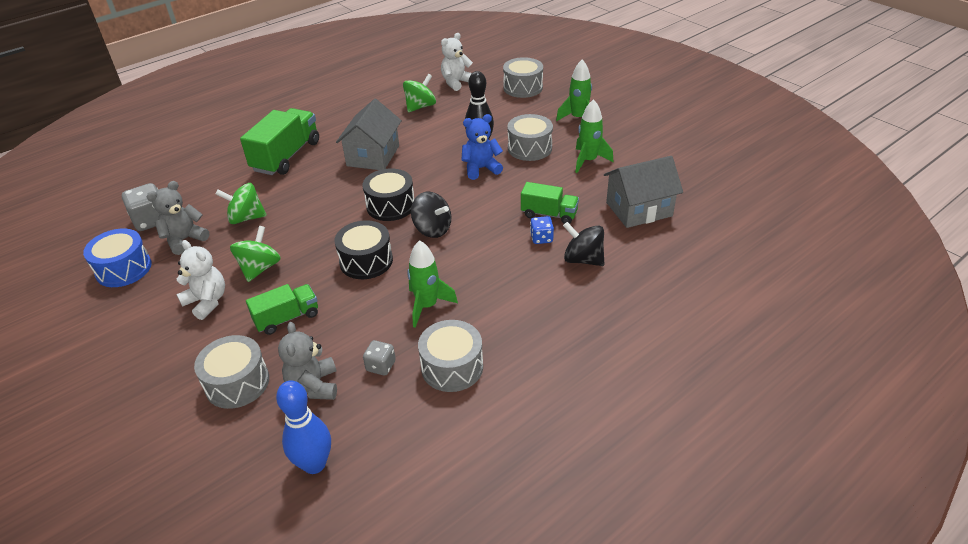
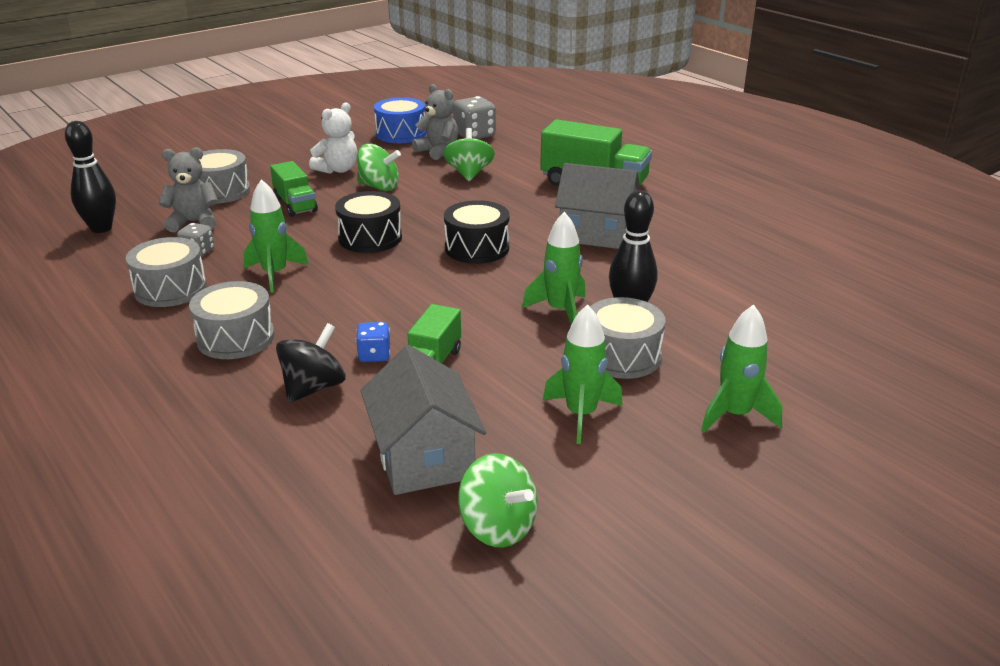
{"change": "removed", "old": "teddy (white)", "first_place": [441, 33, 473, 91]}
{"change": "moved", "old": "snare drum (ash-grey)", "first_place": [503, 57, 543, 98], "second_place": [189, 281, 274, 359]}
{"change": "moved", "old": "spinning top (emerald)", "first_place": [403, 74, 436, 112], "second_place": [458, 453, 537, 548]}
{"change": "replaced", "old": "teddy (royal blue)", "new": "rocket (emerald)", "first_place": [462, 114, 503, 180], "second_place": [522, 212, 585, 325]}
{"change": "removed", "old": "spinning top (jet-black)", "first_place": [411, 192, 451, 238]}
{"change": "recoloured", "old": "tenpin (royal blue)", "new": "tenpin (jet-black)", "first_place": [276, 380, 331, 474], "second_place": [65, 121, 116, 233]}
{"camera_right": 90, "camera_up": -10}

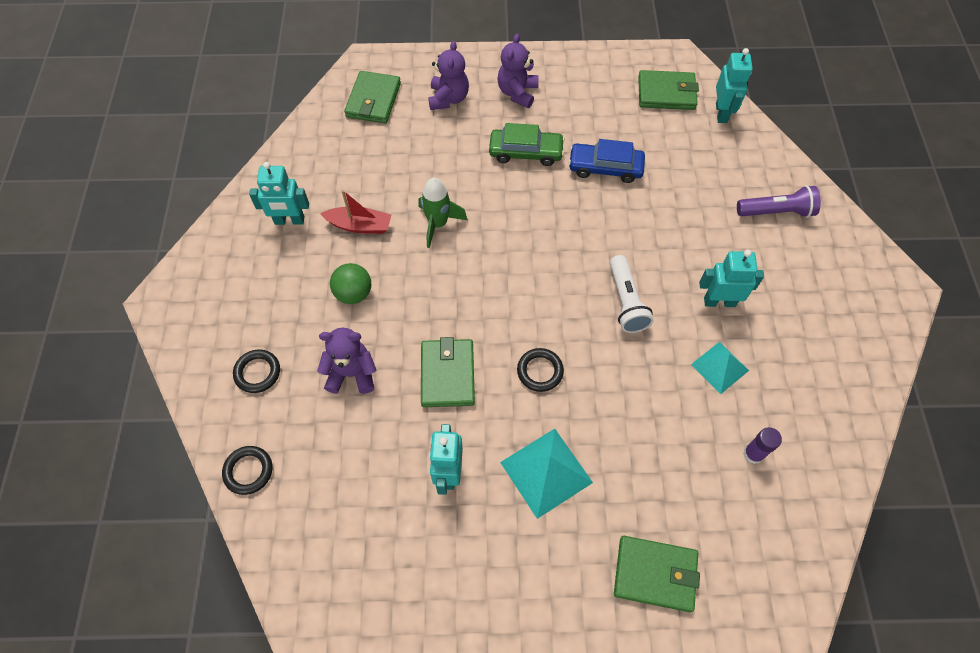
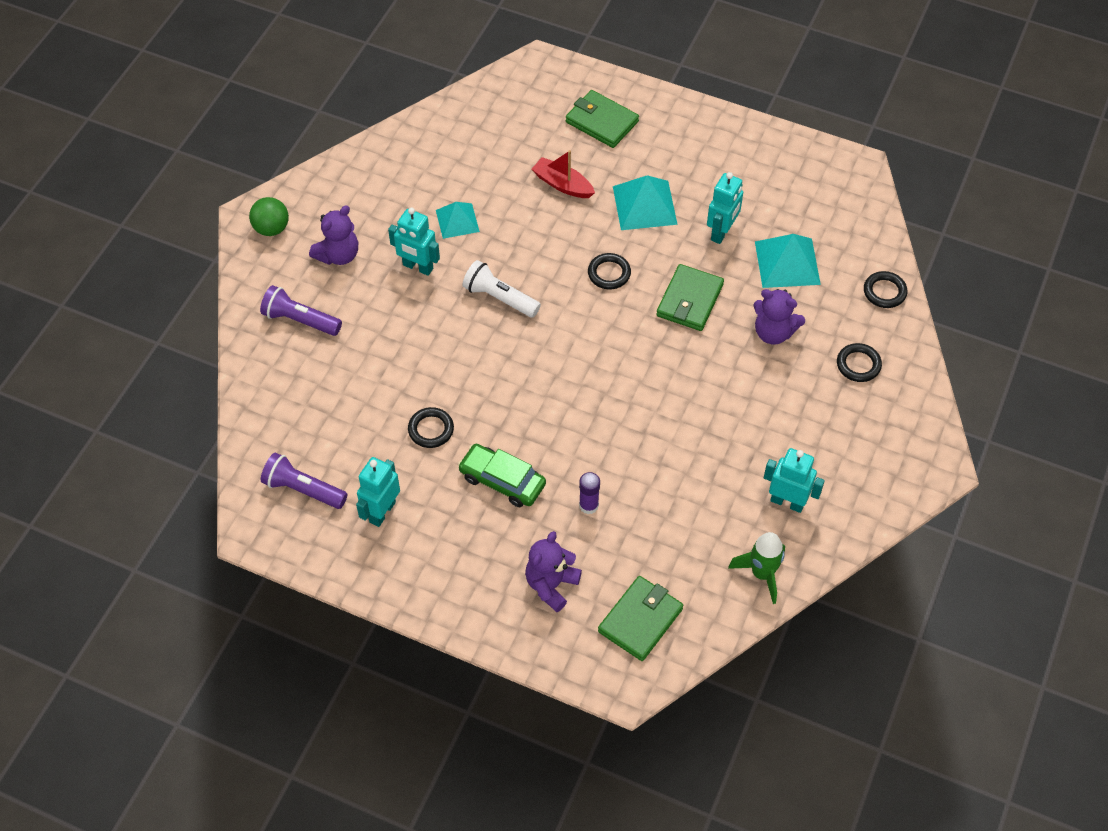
{"change": "moved", "old": "teddy (royal purple)", "first_place": [497, 34, 539, 108], "second_place": [309, 205, 358, 265]}
{"change": "moved", "old": "robot figure (turquoise)", "first_place": [716, 48, 753, 123], "second_place": [356, 457, 400, 527]}
{"change": "replaced", "old": "card wallet (emerald)", "new": "flashlight (royal purple)", "first_place": [638, 70, 699, 110], "second_place": [261, 453, 347, 509]}
{"change": "replaced", "old": "automobile (royal blue)", "new": "hoop (jet-black)", "first_place": [568, 139, 645, 183], "second_place": [408, 407, 454, 448]}
{"change": "moved", "old": "rocket (emerald)", "first_place": [418, 178, 467, 248], "second_place": [728, 532, 785, 604]}
{"change": "moved", "old": "sailboat (scarlet)", "first_place": [321, 190, 391, 234], "second_place": [532, 150, 595, 198]}
{"change": "turned", "old": "flashlight (white)", "first_place": [610, 255, 654, 333], "second_place": [462, 260, 541, 318], "degrees": -75}
{"change": "moved", "old": "play ball (emerald)", "first_place": [330, 263, 371, 304], "second_place": [249, 197, 289, 236]}
{"change": "moved", "old": "glue (royal purple)", "first_place": [743, 427, 782, 464], "second_place": [579, 472, 600, 514]}
{"change": "added", "new": "pyramid shape (turquoise)", "second_place": [755, 234, 821, 288]}
{"camera_right": -155, "camera_up": -5}

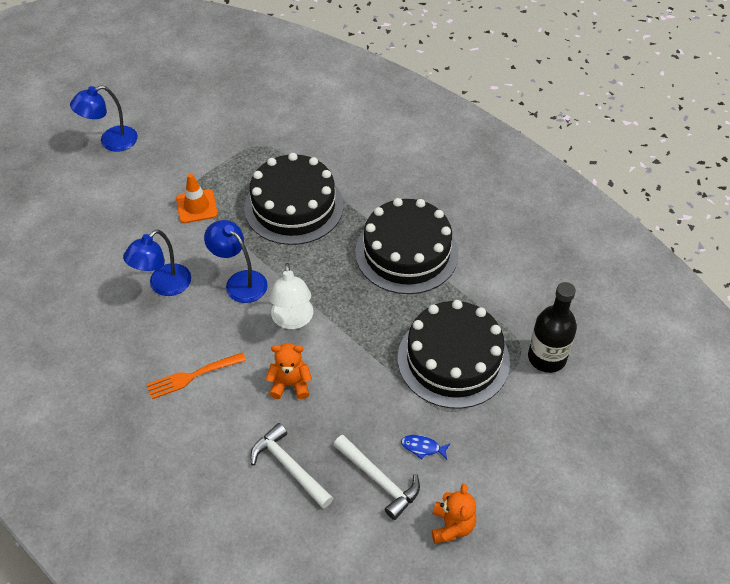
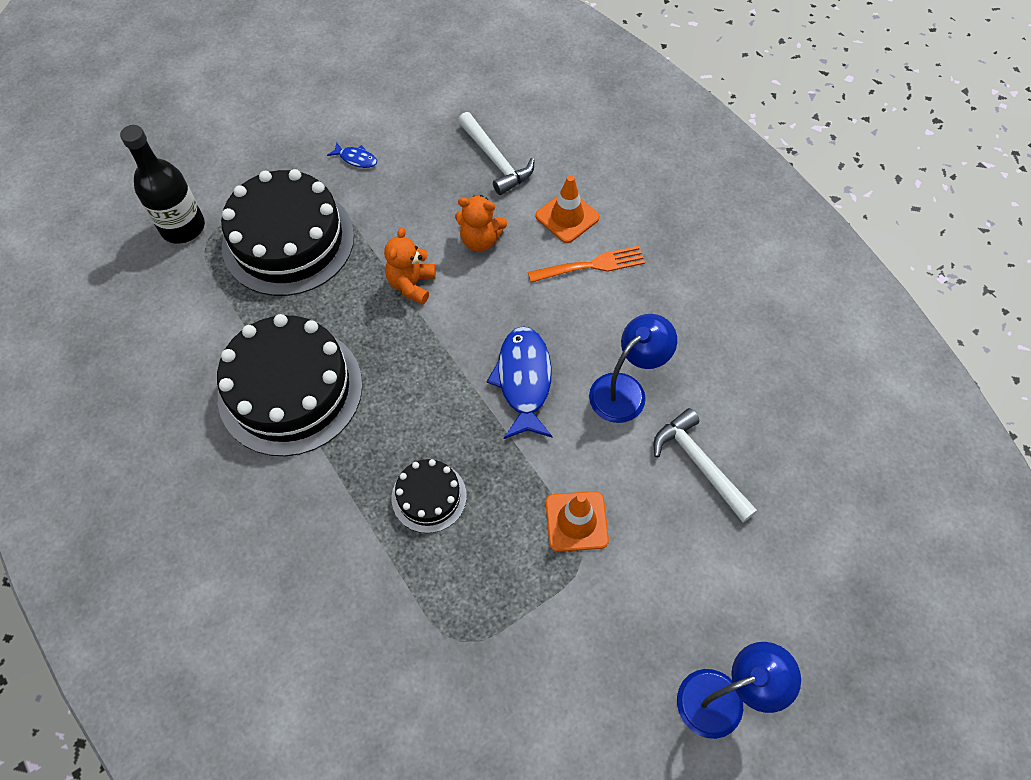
{"change": "resized", "old": "cake (jet-black)", "first_place": [244, 153, 343, 245], "second_place": [392, 459, 467, 533], "factor": 0.49}
{"change": "replaced", "old": "lamp (royal blue)", "new": "fish (royal blue)", "first_place": [204, 220, 268, 303], "second_place": [487, 326, 553, 439]}
{"change": "removed", "old": "lamp (white)", "first_place": [269, 263, 313, 329]}
{"change": "moved", "old": "claw hammer (white)", "first_place": [334, 435, 420, 520], "second_place": [654, 408, 757, 522]}
{"change": "moved", "old": "teddy (orange-coloured)", "first_place": [432, 484, 476, 544], "second_place": [384, 227, 436, 305]}
{"change": "added", "new": "road cone (orange-coloured)", "second_place": [535, 175, 600, 243]}
{"camera_right": -170, "camera_up": 10}

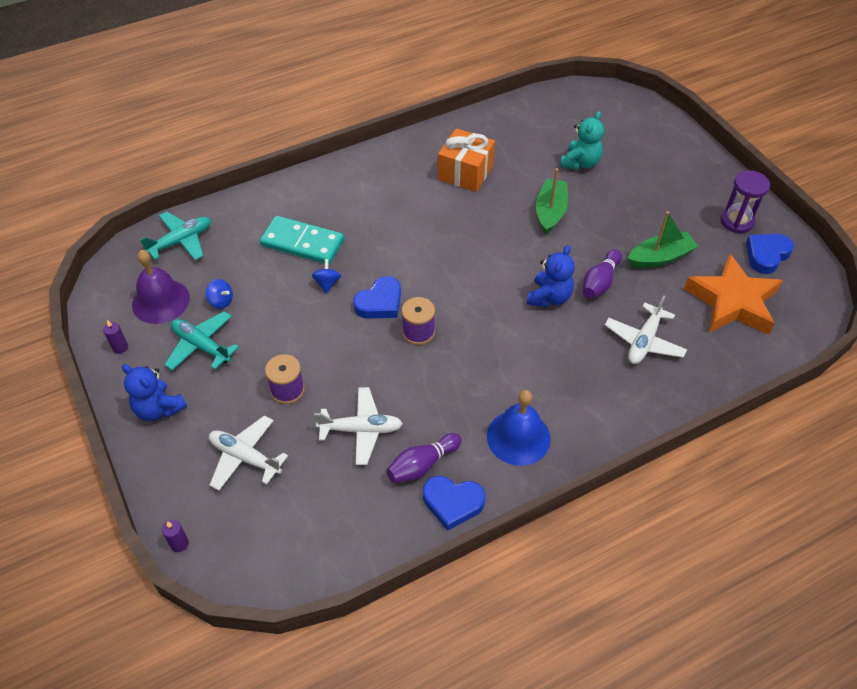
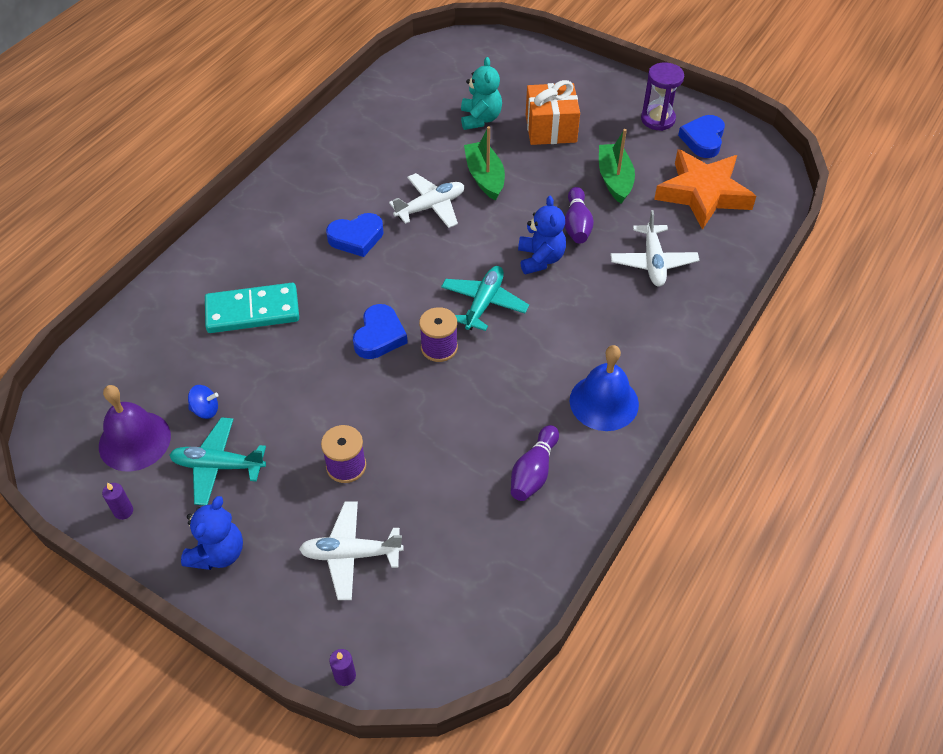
{"change": "moved", "old": "wrapped gift (orange-coloured)", "first_place": [438, 128, 495, 192], "second_place": [526, 80, 580, 145]}
{"change": "turned", "old": "sailboat (emerald)", "first_place": [628, 211, 699, 268], "second_place": [599, 129, 635, 204], "degrees": -45}
{"change": "moved", "old": "toy plane (turquoise)", "first_place": [140, 212, 211, 260], "second_place": [441, 266, 529, 331]}
{"change": "removed", "old": "spinning top (royal blue)", "first_place": [312, 259, 341, 293]}
{"change": "turned", "old": "teddy (royal blue)", "first_place": [122, 364, 187, 421], "second_place": [181, 496, 243, 570], "degrees": -75}
{"change": "moved", "old": "toy plane (white)", "first_place": [314, 387, 403, 465], "second_place": [389, 173, 464, 228]}
{"change": "moved", "old": "heart (royal blue)", "first_place": [423, 476, 485, 531], "second_place": [326, 213, 384, 257]}
{"camera_right": -30, "camera_up": 0}

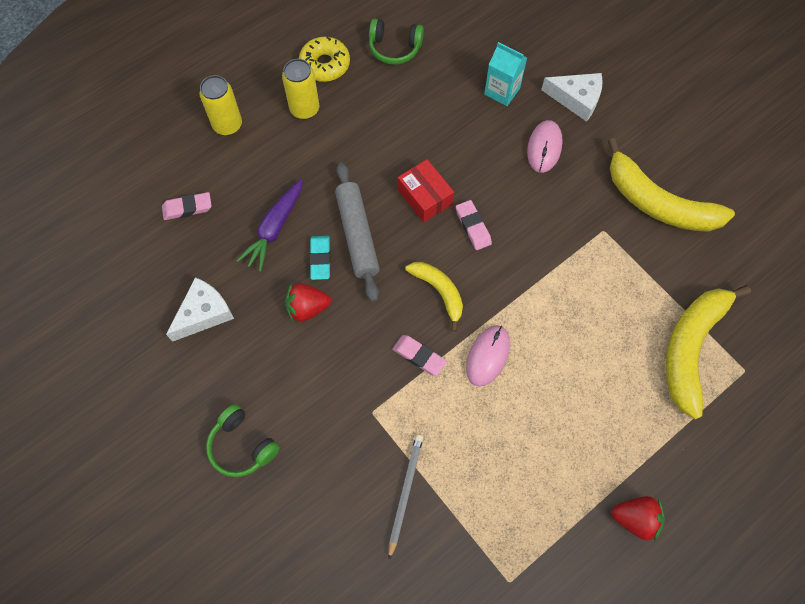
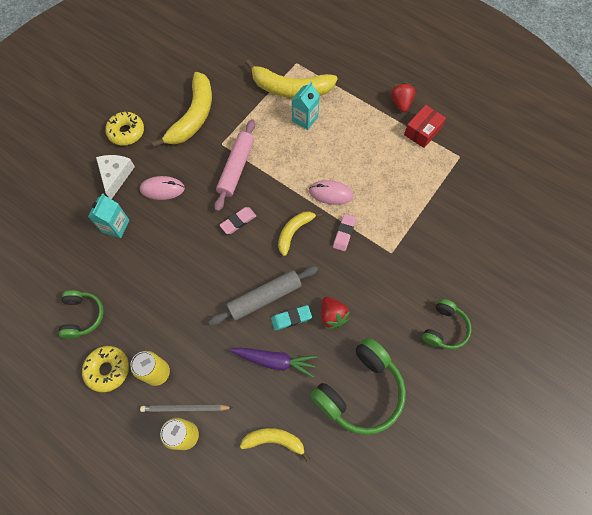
{"change": "moved", "old": "parcel (scarlet)", "first_place": [398, 159, 454, 222], "second_place": [404, 105, 446, 148]}
{"change": "replaced", "old": "gum eraser (rosy)", "new": "banana fruit (yellow)", "first_place": [162, 192, 212, 220], "second_place": [240, 428, 310, 462]}
{"change": "replaced", "old": "piece of cheese (white)", "new": "over-ear headphones (emerald)", "first_place": [166, 277, 234, 342], "second_place": [310, 338, 406, 435]}
{"change": "moved", "old": "pencil (ash-grey)", "first_place": [388, 434, 423, 560], "second_place": [140, 405, 233, 412]}
{"change": "added", "new": "juice carton (turquoise)", "second_place": [292, 81, 320, 130]}
{"change": "added", "new": "glazed donut (yellow)", "second_place": [105, 112, 144, 146]}
{"change": "added", "new": "rolling pin (rosy)", "second_place": [214, 119, 255, 212]}
{"camera_right": -105, "camera_up": 0}

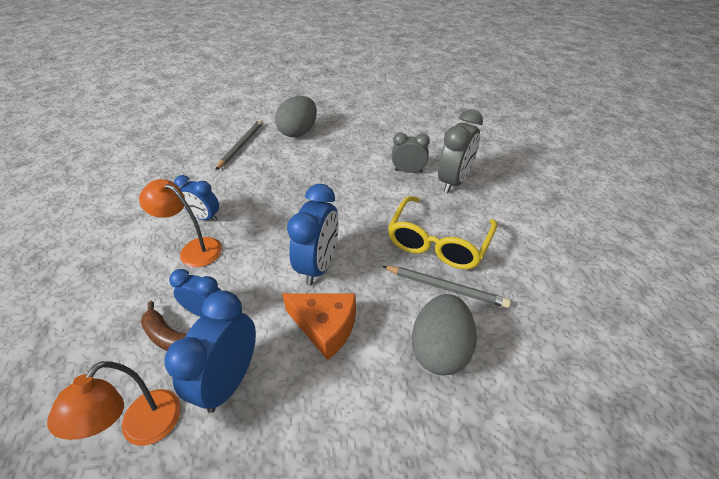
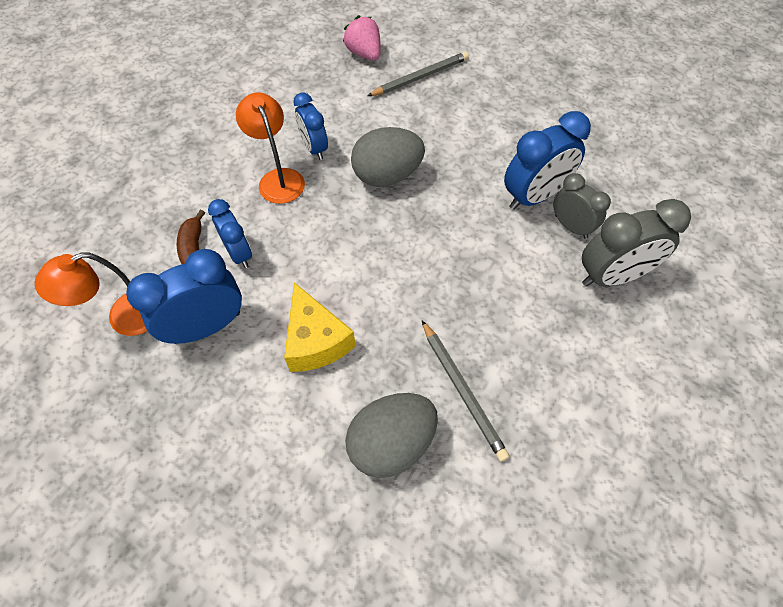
{"change": "moved", "old": "egg shape (ash-grey)", "first_place": [275, 96, 317, 137], "second_place": [351, 127, 425, 187]}
{"change": "moved", "old": "bedside clock (royal blue)", "first_place": [287, 184, 339, 285], "second_place": [504, 111, 591, 210]}
{"change": "removed", "old": "glasses (yellow)", "first_place": [388, 196, 497, 269]}
{"change": "recoloured", "old": "piece of cheese (orange-coloured)", "new": "piece of cheese (yellow)", "first_place": [282, 293, 356, 361], "second_place": [284, 282, 356, 372]}
{"change": "added", "new": "strawberry (rosy)", "second_place": [343, 15, 381, 60]}
{"camera_right": 40, "camera_up": 15}

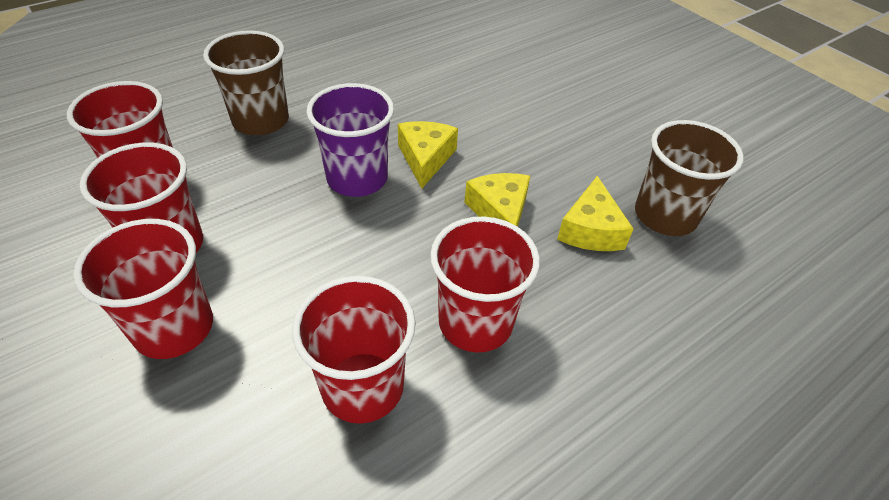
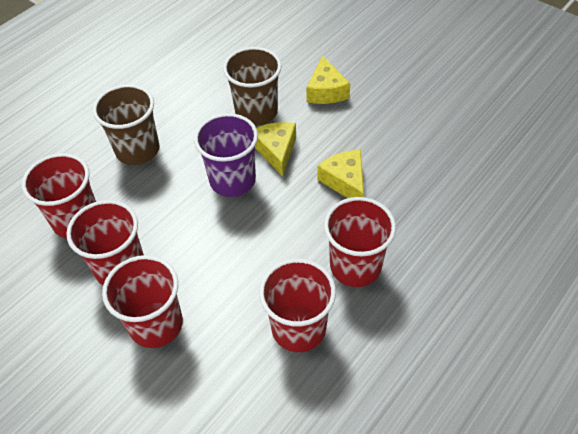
{"change": "moved", "old": "beaker (brown)", "first_place": [635, 120, 744, 236], "second_place": [223, 47, 282, 125]}
{"change": "moved", "old": "piece of cheese (yellow)", "first_place": [557, 176, 634, 251], "second_place": [306, 55, 350, 104]}
{"camera_right": -10, "camera_up": 5}

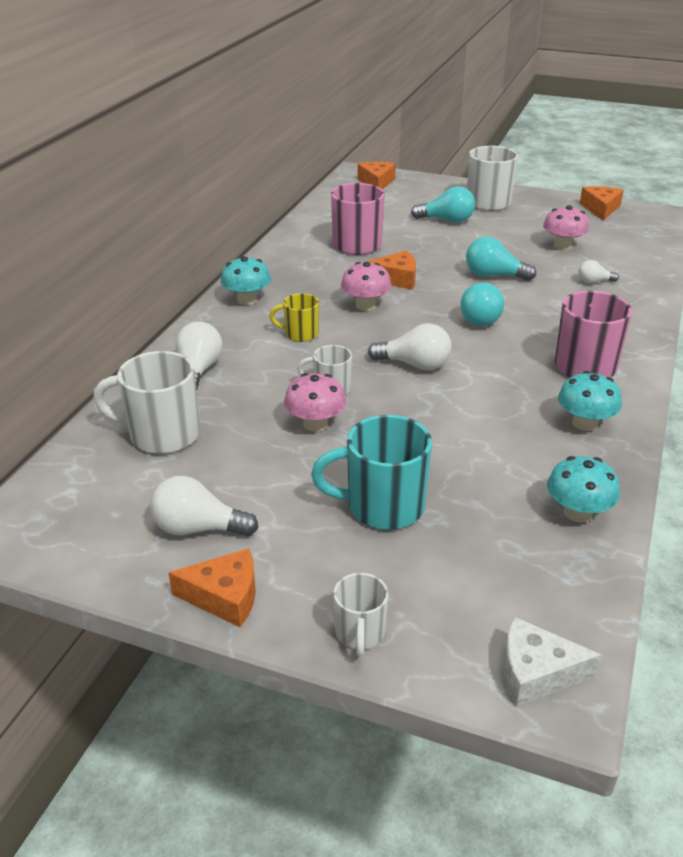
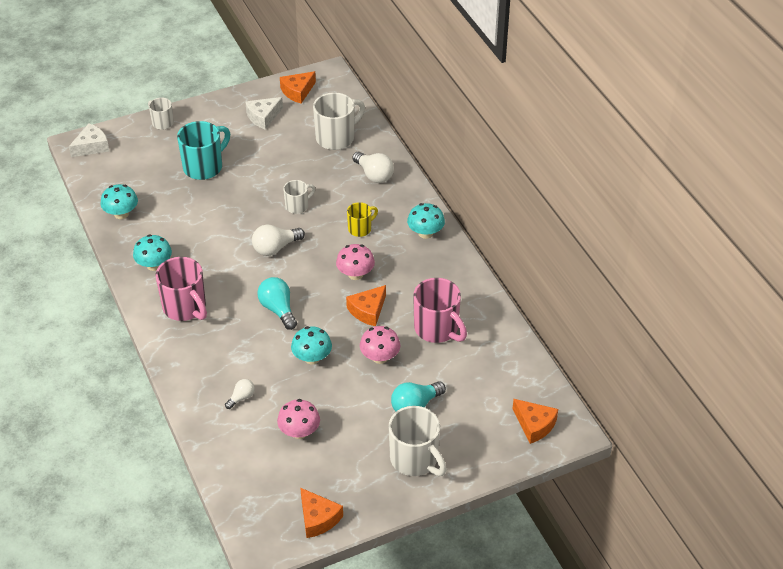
{"change": "replaced", "old": "bulb (turquoise)", "new": "mushroom (turquoise)", "first_place": [466, 237, 536, 281], "second_place": [291, 326, 332, 364]}
{"change": "moved", "old": "mushroom (rosy)", "first_place": [284, 373, 346, 432], "second_place": [360, 326, 400, 364]}
{"change": "replaced", "old": "bulb (white)", "new": "piece of cheese (white)", "first_place": [150, 476, 258, 537], "second_place": [245, 97, 283, 130]}
{"change": "moved", "old": "piece of cheese (orange-coloured)", "first_place": [169, 548, 256, 627], "second_place": [280, 71, 316, 104]}
{"camera_right": 135, "camera_up": 10}

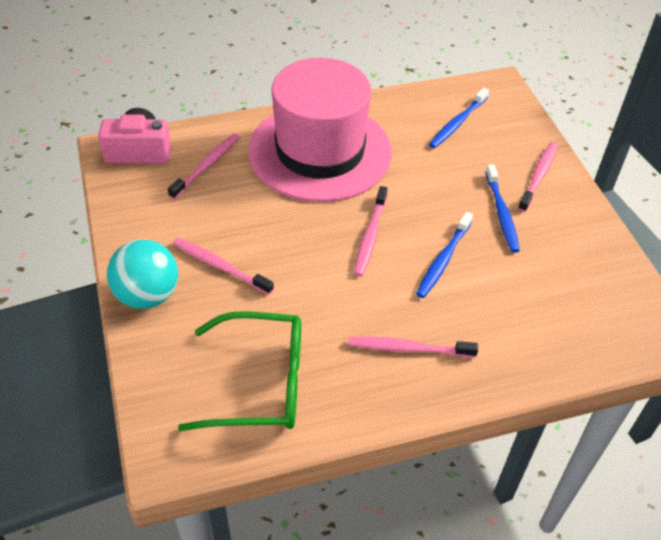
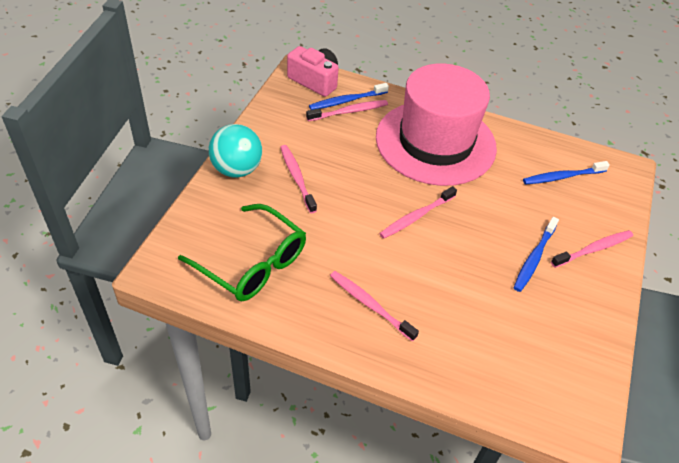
{"change": "moved", "old": "dental brush (royal blue)", "first_place": [416, 212, 473, 298], "second_place": [309, 83, 389, 110]}
{"camera_right": 35, "camera_up": 0}

